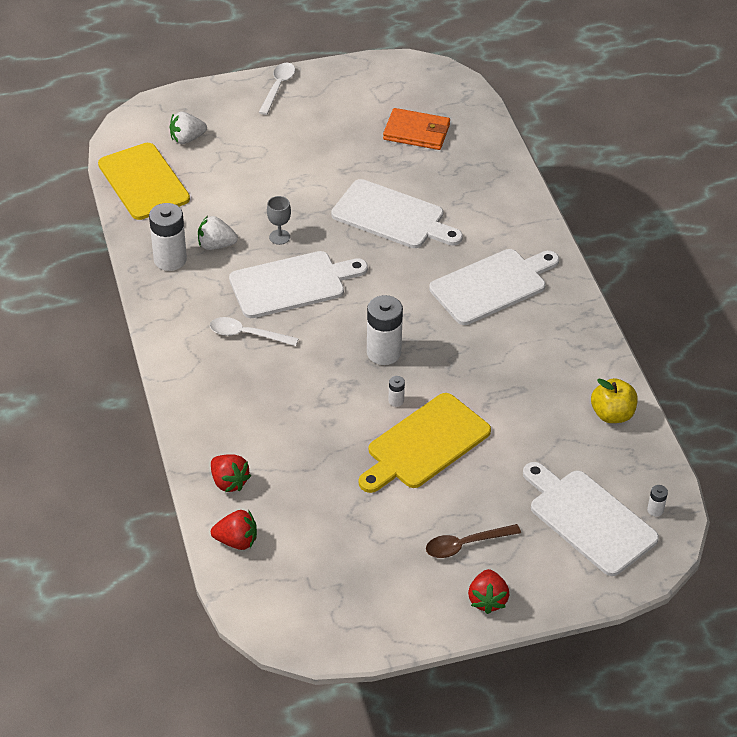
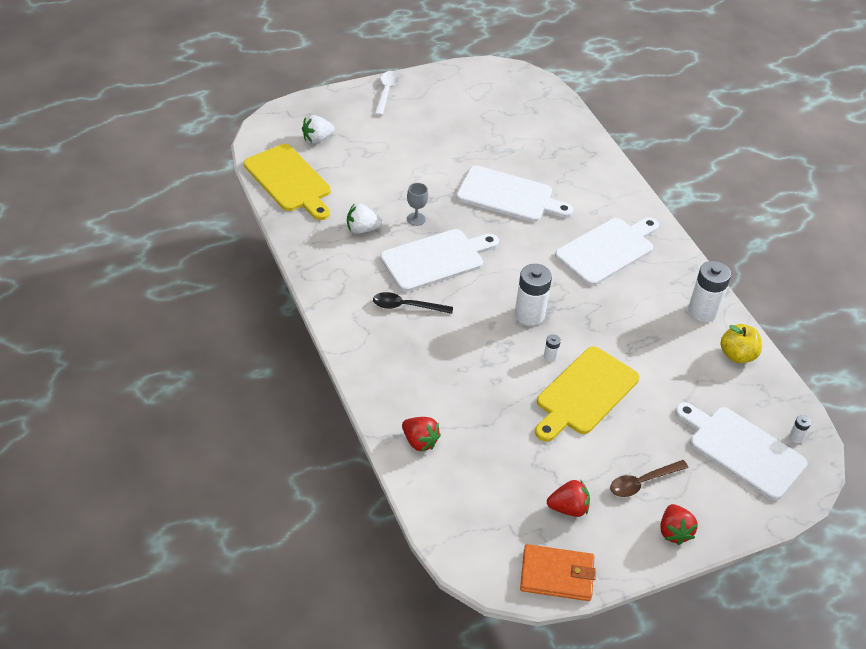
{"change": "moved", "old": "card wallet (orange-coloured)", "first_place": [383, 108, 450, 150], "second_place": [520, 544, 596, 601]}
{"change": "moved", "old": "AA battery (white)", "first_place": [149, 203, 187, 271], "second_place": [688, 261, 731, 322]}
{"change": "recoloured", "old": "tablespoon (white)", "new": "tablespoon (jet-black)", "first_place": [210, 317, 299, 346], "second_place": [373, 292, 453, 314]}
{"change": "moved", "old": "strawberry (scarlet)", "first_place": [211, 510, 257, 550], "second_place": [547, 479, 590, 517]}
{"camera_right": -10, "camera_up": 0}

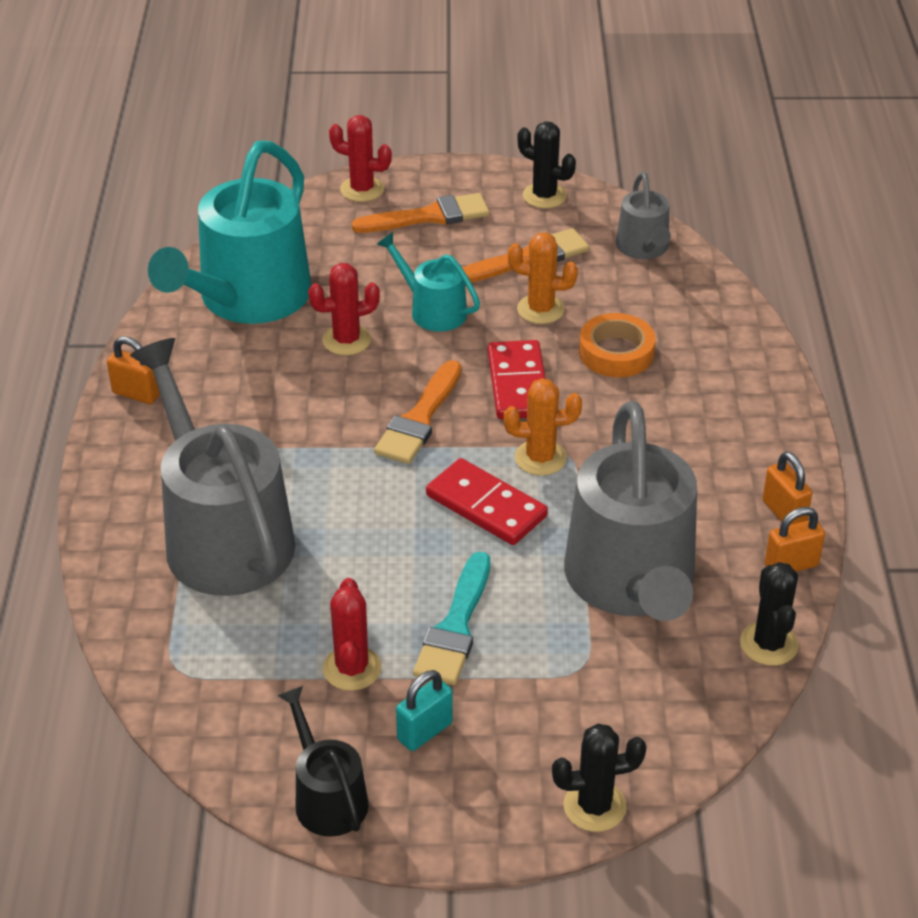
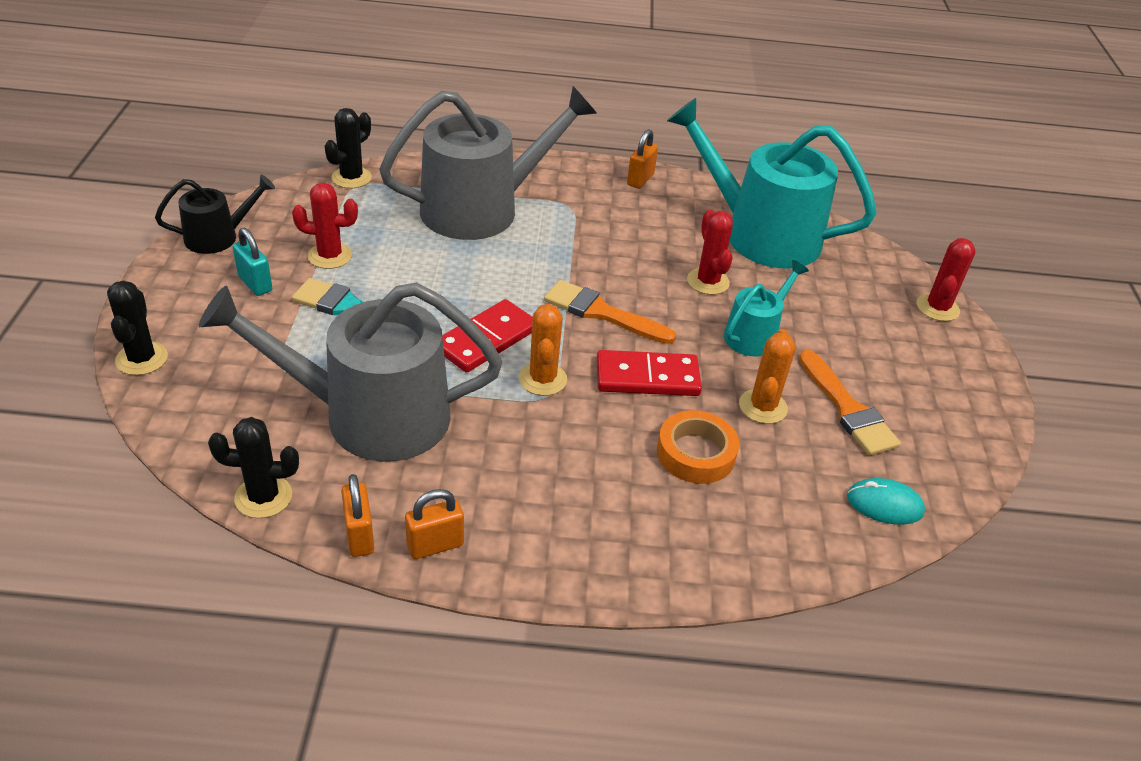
{"change": "moved", "old": "prickly plant (jet-black)", "first_place": [517, 122, 576, 208], "second_place": [325, 108, 372, 189]}
{"change": "replaced", "old": "watering can (ash-grey)", "new": "PC mouse (turquoise)", "first_place": [616, 172, 671, 259], "second_place": [847, 478, 925, 525]}
{"change": "removed", "old": "brush (orange-coloured)", "first_place": [352, 193, 490, 233]}
{"camera_right": 90, "camera_up": 0}

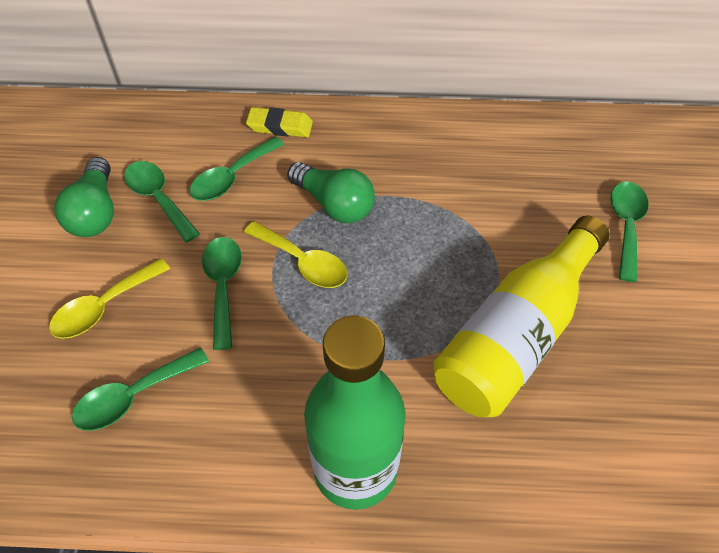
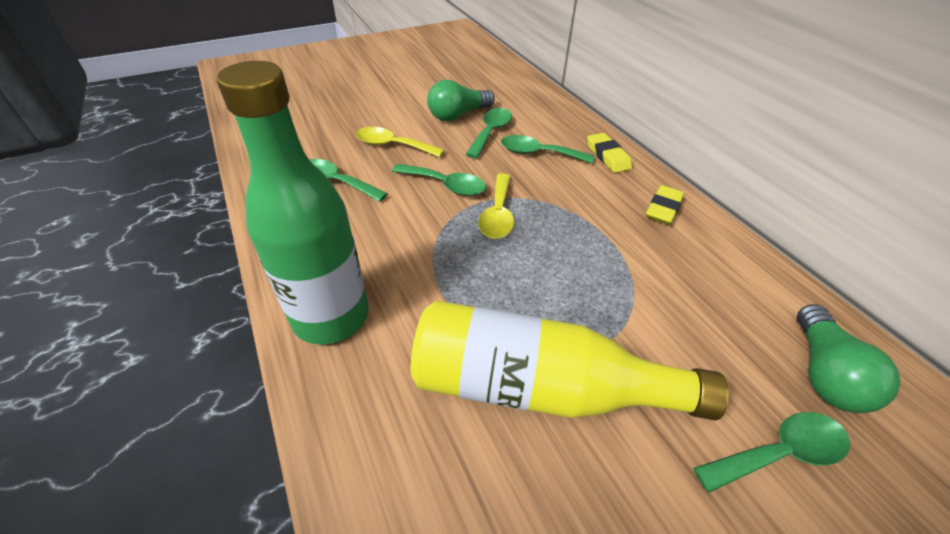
{"change": "moved", "old": "bulb (emerald)", "first_place": [287, 162, 375, 223], "second_place": [797, 304, 901, 413]}
{"change": "turned", "old": "tablespoon (emerald)", "first_place": [202, 237, 242, 350], "second_place": [392, 164, 486, 196], "degrees": 60}
{"change": "added", "new": "gum eraser (yellow)", "second_place": [646, 185, 685, 225]}
{"camera_right": 60, "camera_up": -10}

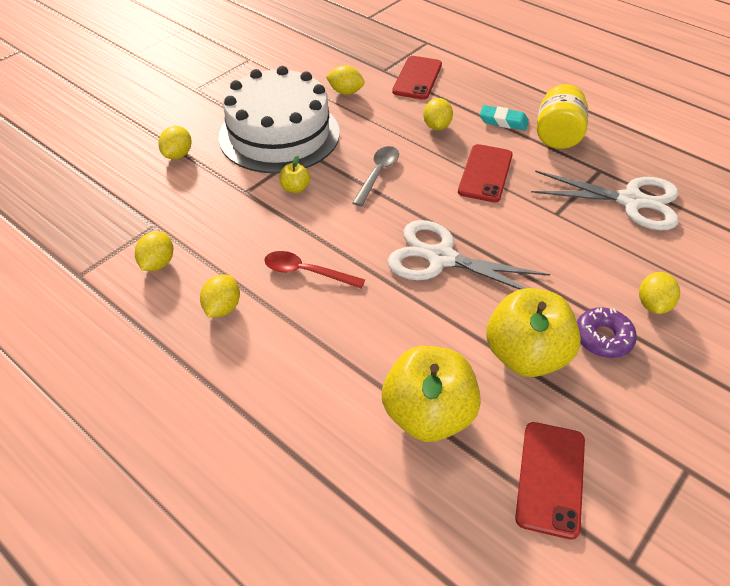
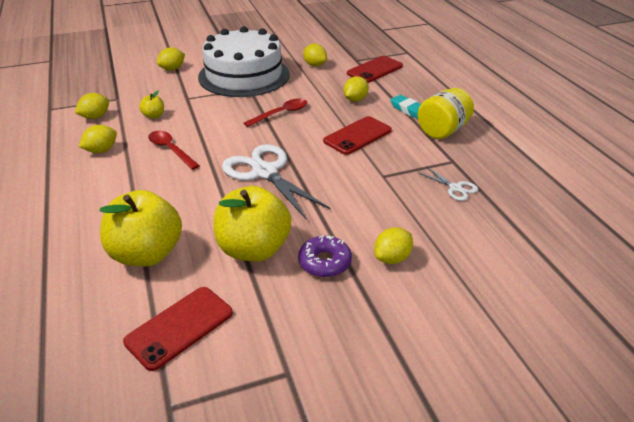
{"change": "recoloured", "old": "tablespoon (ash-grey)", "new": "tablespoon (scarlet)", "first_place": [352, 146, 399, 207], "second_place": [244, 99, 307, 127]}
{"change": "moved", "old": "toy apple (yellow)", "first_place": [280, 156, 311, 193], "second_place": [139, 90, 164, 119]}
{"change": "resized", "old": "scissors (white)", "first_place": [531, 170, 679, 230], "second_place": [418, 167, 478, 201], "factor": 0.47}
{"camera_right": 30, "camera_up": -10}

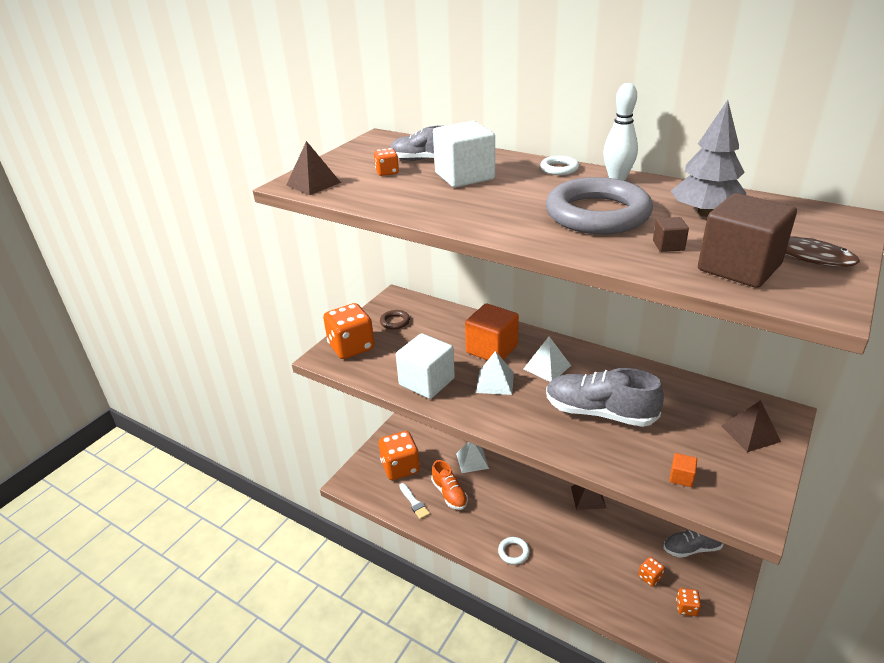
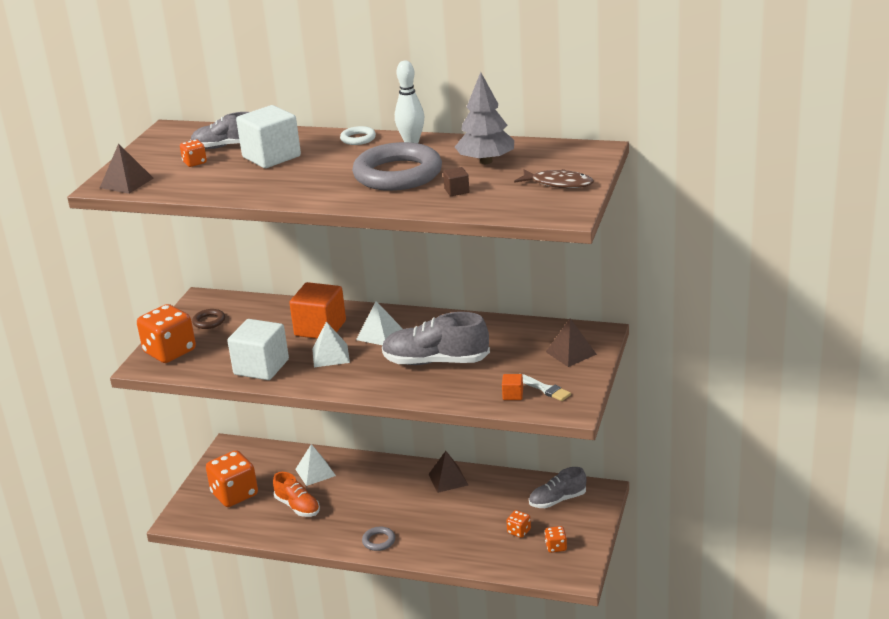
{"change": "removed", "old": "block (brown)", "first_place": [698, 193, 797, 288]}
{"change": "moved", "old": "brush (white)", "first_place": [399, 483, 430, 519], "second_place": [522, 374, 571, 401]}
{"change": "recoloured", "old": "hoop (white)", "new": "hoop (ash-grey)", "first_place": [498, 537, 530, 565], "second_place": [362, 527, 395, 551]}
{"camera_right": -15, "camera_up": -5}

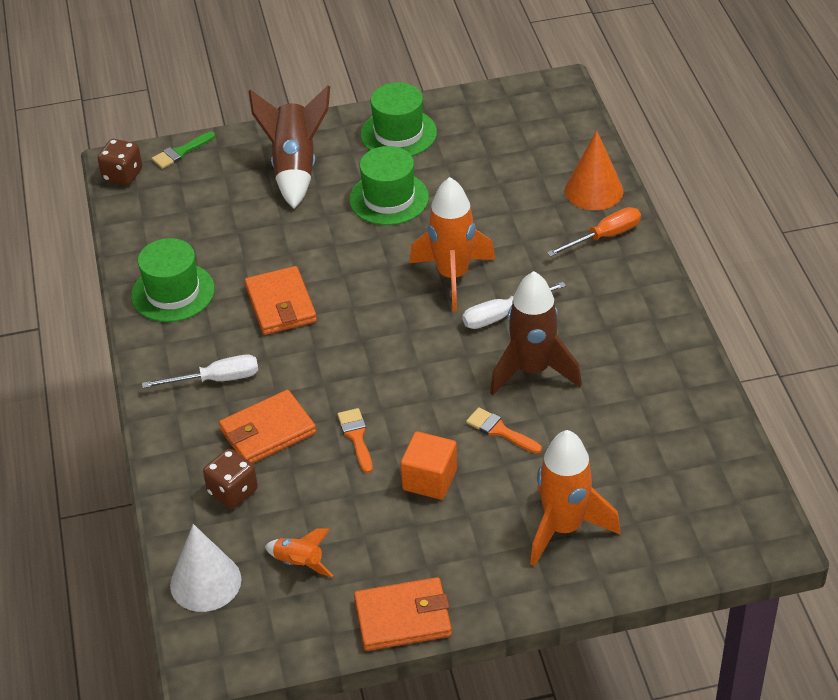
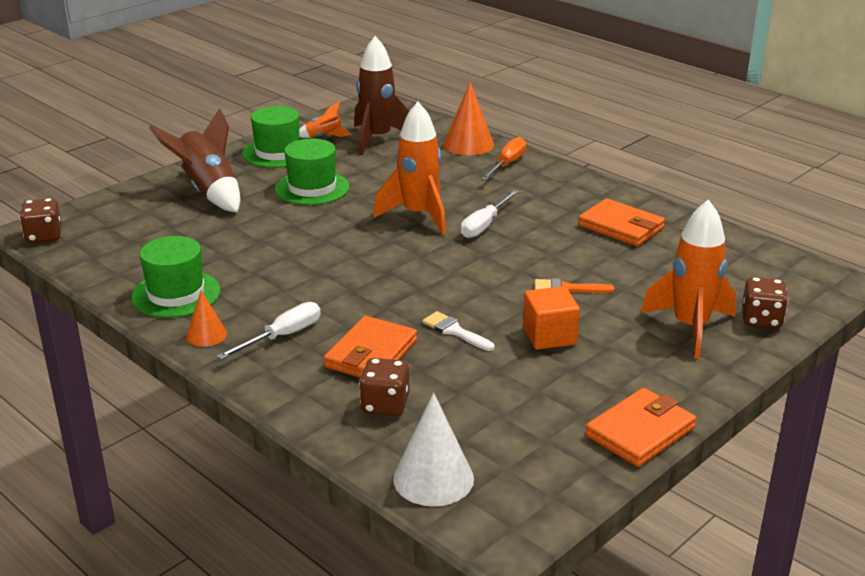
{"change": "removed", "old": "brush (emerald)", "first_place": [152, 132, 215, 169]}
{"change": "moved", "old": "card wallet (orange-coloured)", "first_place": [245, 266, 317, 335], "second_place": [578, 198, 665, 246]}
{"change": "moved", "old": "rocket (brown)", "first_place": [490, 271, 582, 395], "second_place": [354, 36, 409, 155]}
{"change": "recoloured", "old": "brush (orange-coloured)", "new": "brush (white)", "first_place": [338, 408, 373, 473], "second_place": [422, 311, 495, 351]}
{"change": "moved", "old": "rocket (orange-coloured)", "first_place": [265, 529, 333, 577], "second_place": [299, 102, 352, 138]}
{"change": "added", "new": "die (brown)", "second_place": [742, 277, 788, 328]}
{"change": "added", "new": "solid cone (orange-coloured)", "second_place": [186, 290, 227, 347]}
{"camera_right": -35, "camera_up": -15}

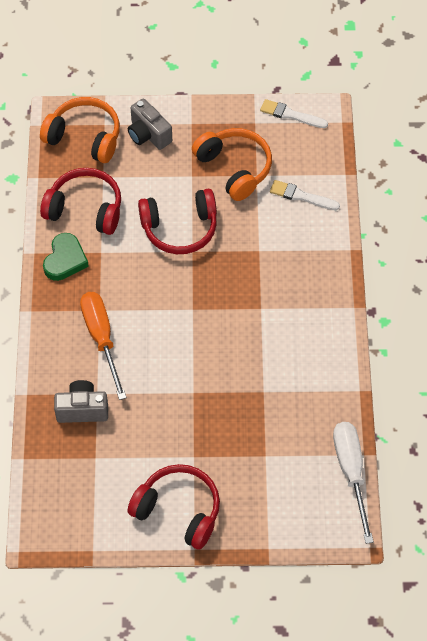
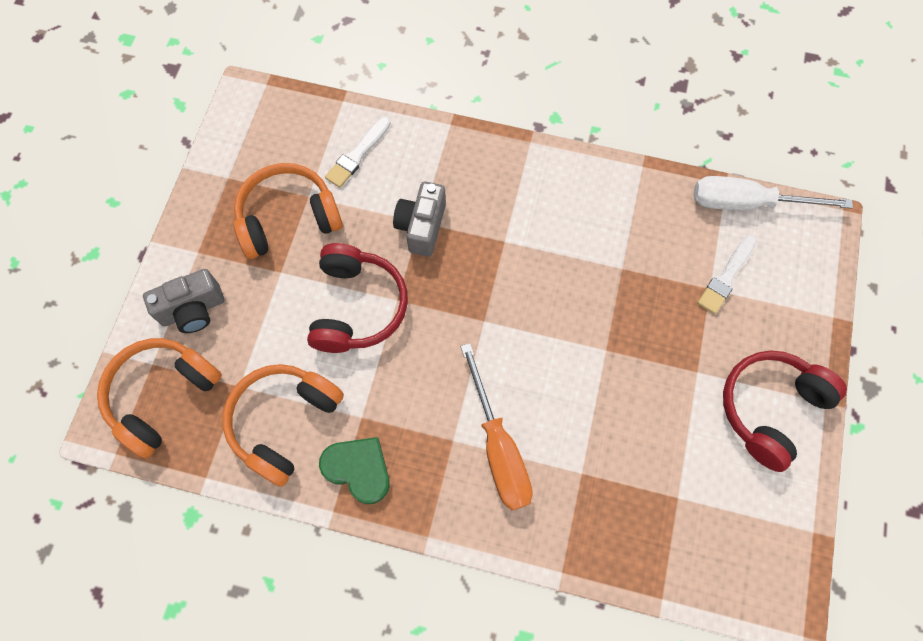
{"change": "moved", "old": "brush (white)", "first_place": [260, 99, 328, 128], "second_place": [697, 235, 757, 314]}
{"change": "recoloured", "old": "over-ear headphones (scarlet)", "new": "over-ear headphones (orange-coloured)", "first_place": [40, 168, 121, 235], "second_place": [223, 364, 344, 487]}
{"change": "turned", "old": "flat screwdriver (orange-coloured)", "first_place": [80, 292, 127, 400], "second_place": [461, 343, 533, 510], "degrees": -105}
{"change": "moved", "old": "photo camera (ash-grey)", "first_place": [54, 380, 108, 423], "second_place": [393, 181, 446, 257]}
{"camera_right": -75, "camera_up": 10}

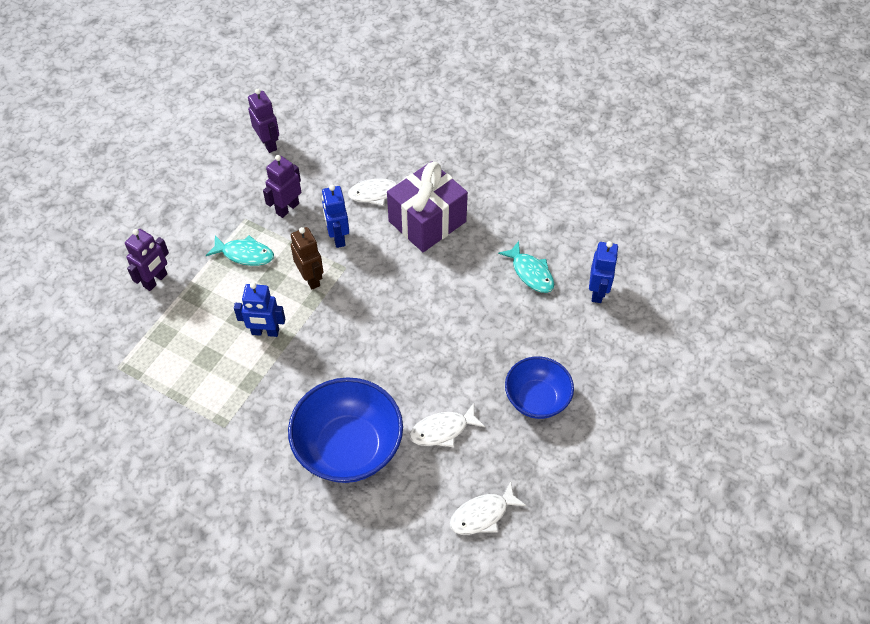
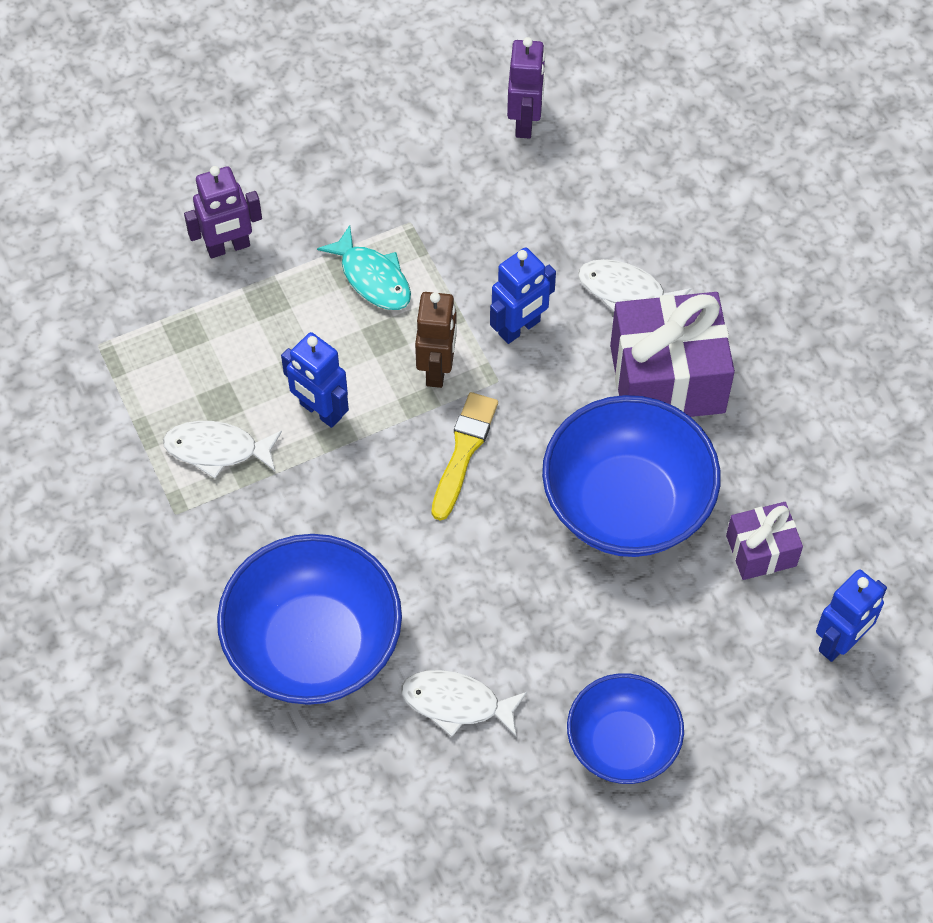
{"change": "removed", "old": "robot figure (royal purple)", "first_place": [263, 155, 301, 218]}
{"change": "turned", "old": "robot figure (royal blue)", "first_place": [322, 185, 349, 248], "second_place": [490, 247, 556, 344], "degrees": -150}
{"change": "replaced", "old": "fish (turquoise)", "new": "wrapped gift (royal purple)", "first_place": [498, 241, 554, 293], "second_place": [726, 502, 803, 580]}
{"change": "moved", "old": "fish (white)", "first_place": [450, 481, 527, 535], "second_place": [163, 421, 282, 479]}
{"change": "added", "new": "brush (yellow)", "second_place": [432, 392, 498, 521]}
{"change": "added", "new": "serving bowl (royal blue)", "second_place": [542, 395, 721, 557]}
{"camera_right": 35, "camera_up": 5}

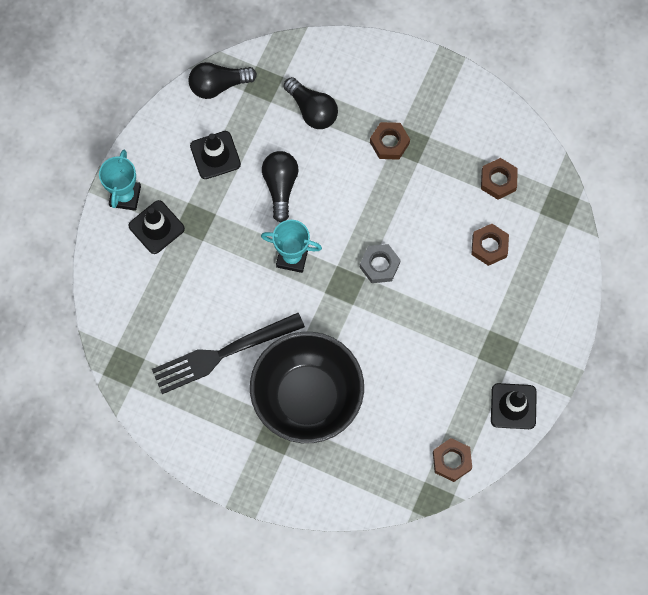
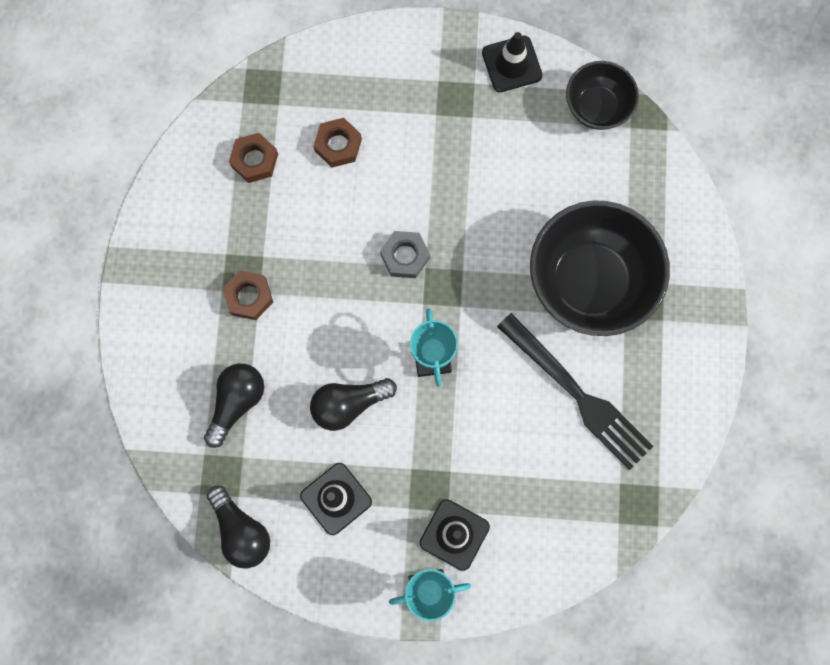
{"change": "replaced", "old": "hexagon nut (brown)", "new": "serving bowl (jet-black)", "first_place": [433, 438, 472, 482], "second_place": [566, 61, 639, 130]}
{"camera_right": -110, "camera_up": 5}

